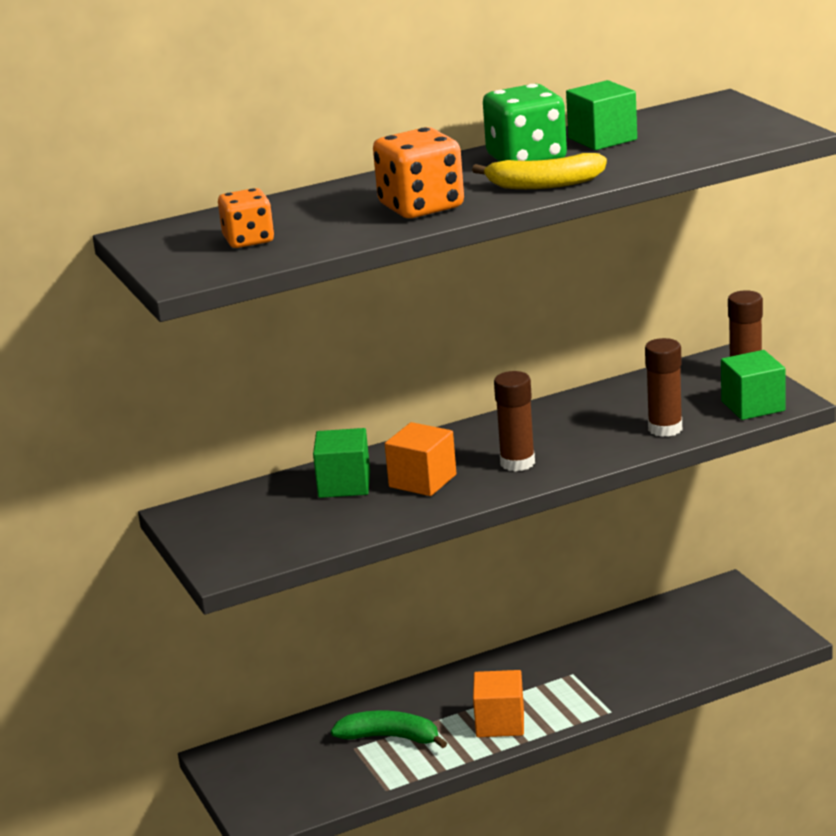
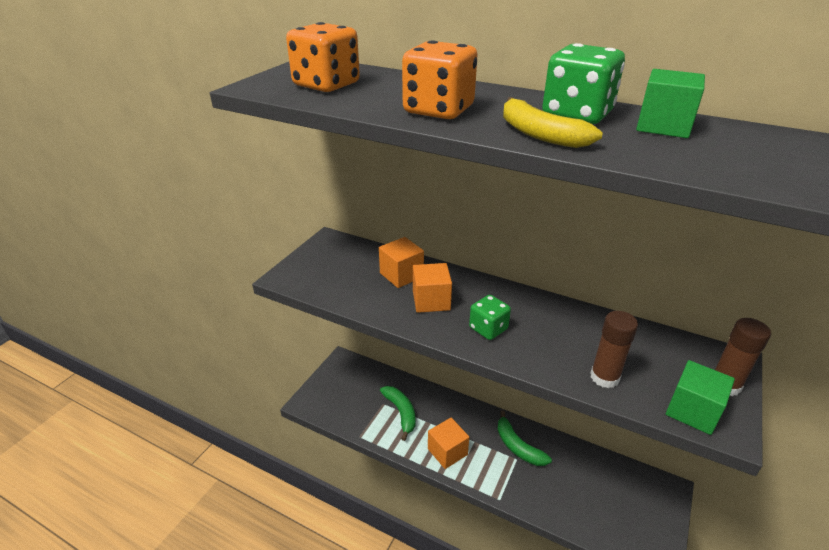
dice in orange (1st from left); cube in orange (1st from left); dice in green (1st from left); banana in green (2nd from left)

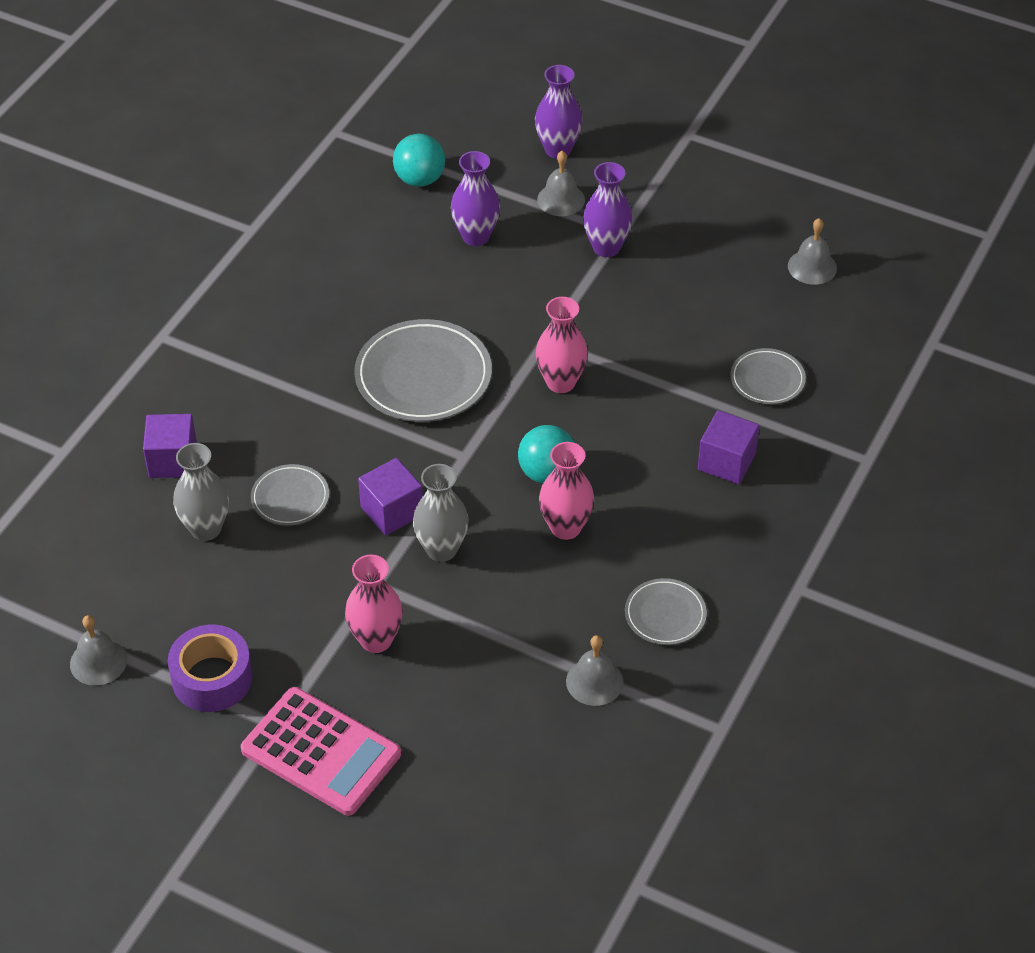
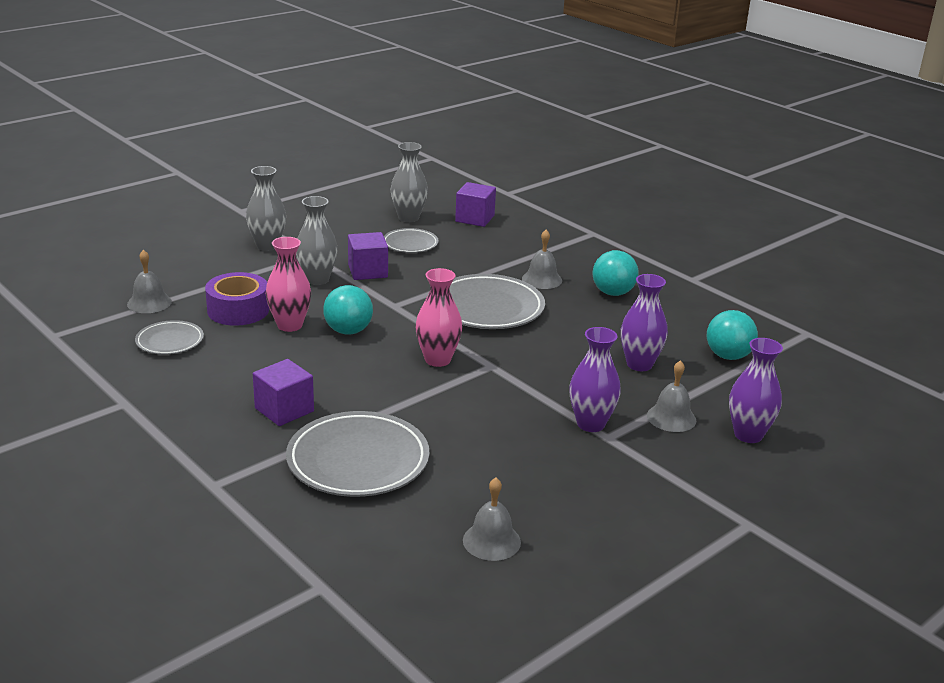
bell in grey (3rd from left); tape in purple; calculator in pink; vase in grey (1st from left); plate in grey (2nd from left); ball in turquoise (2nd from left)

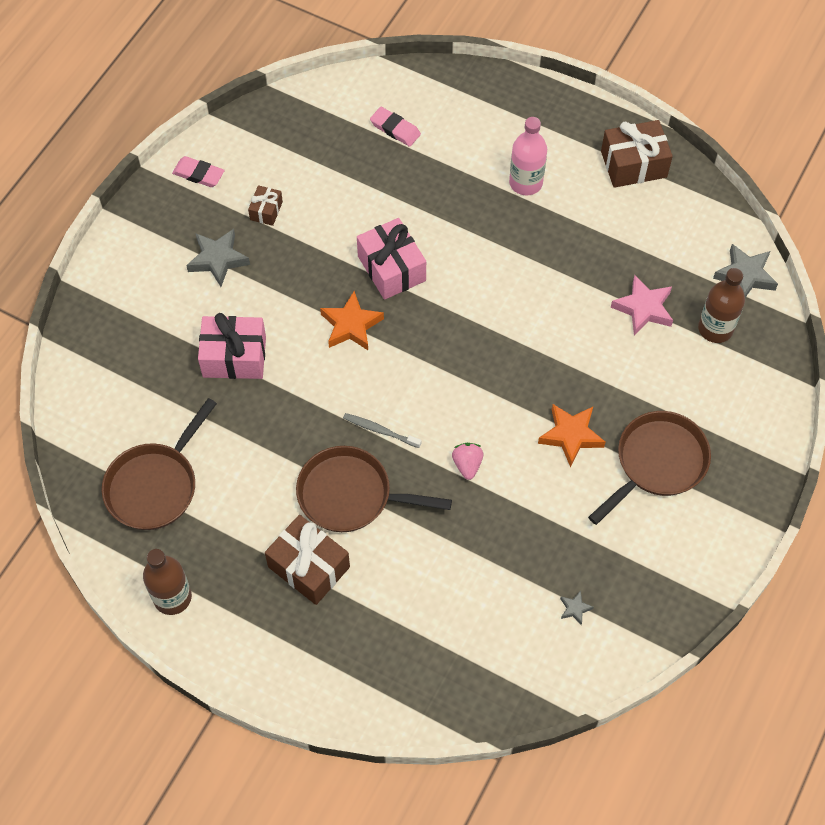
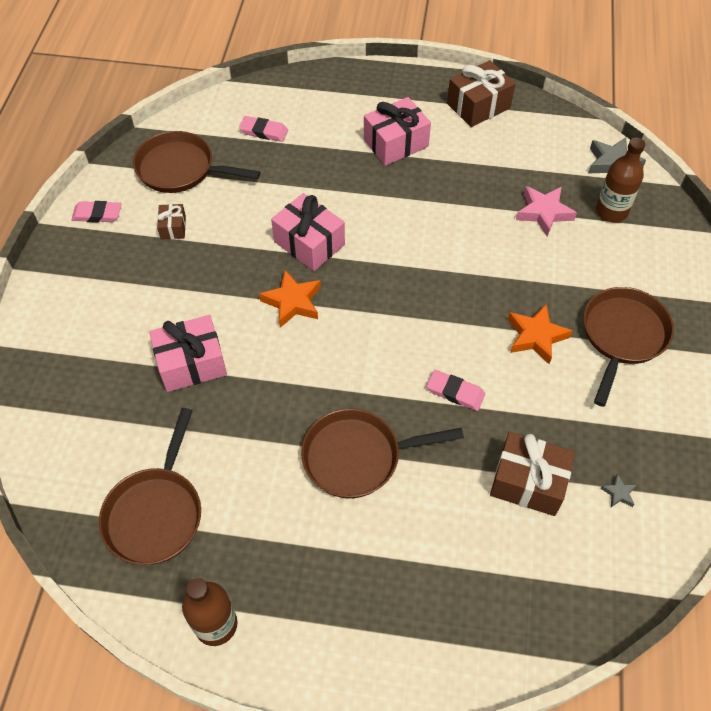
star in grey (1st from left in the first image); gift in brown (3rd from left); toothbrush in grey; eraser in pink (3rd from left); gift in pink (3rd from left); pan in brown (2nd from left)

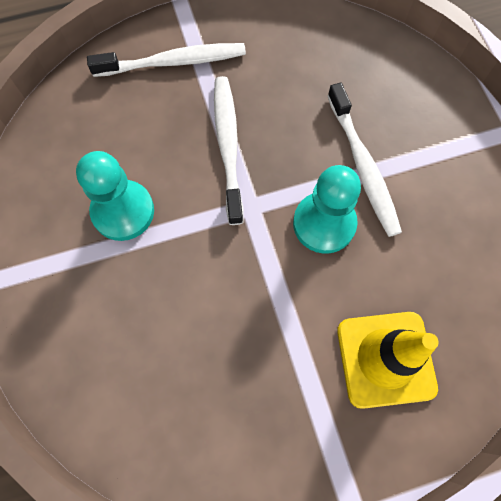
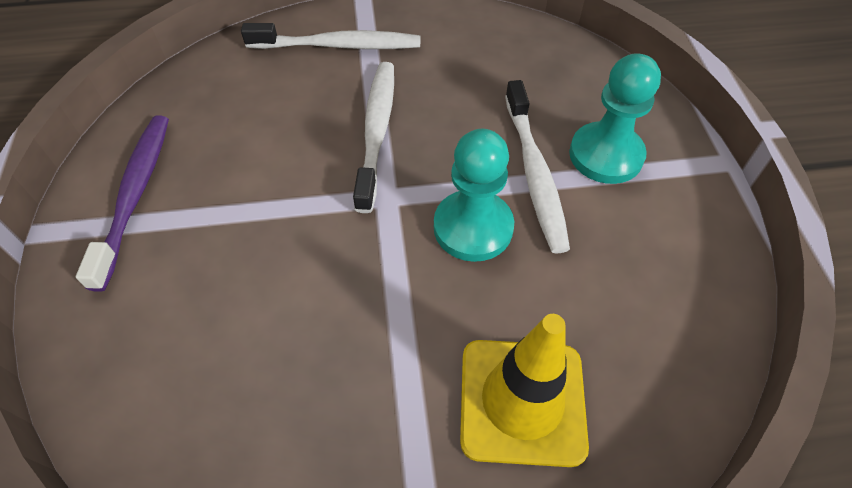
pawn in turquoise (2nd from left); toothbrush in purple

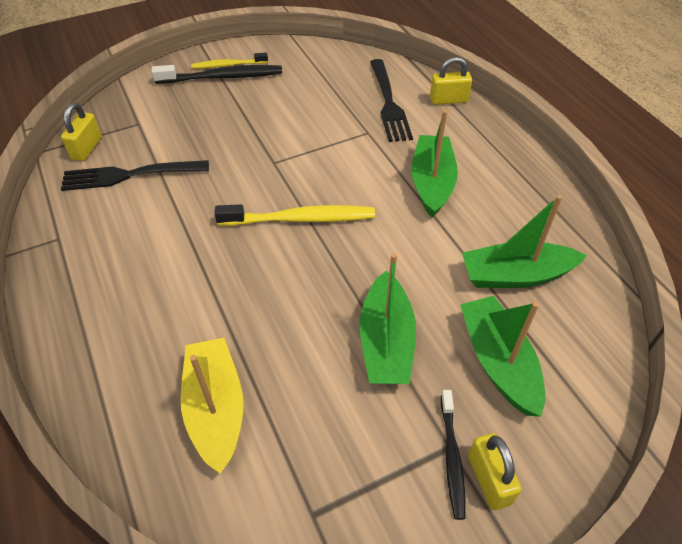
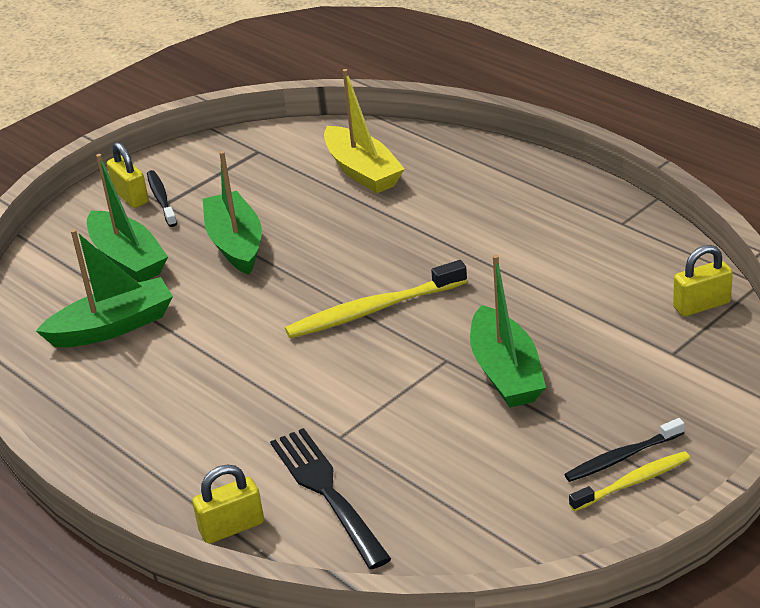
padlock in yellow (3rd from left); fork in black (1st from left in the first image); toothbrush in black (2nd from left); boat in green (4th from left)

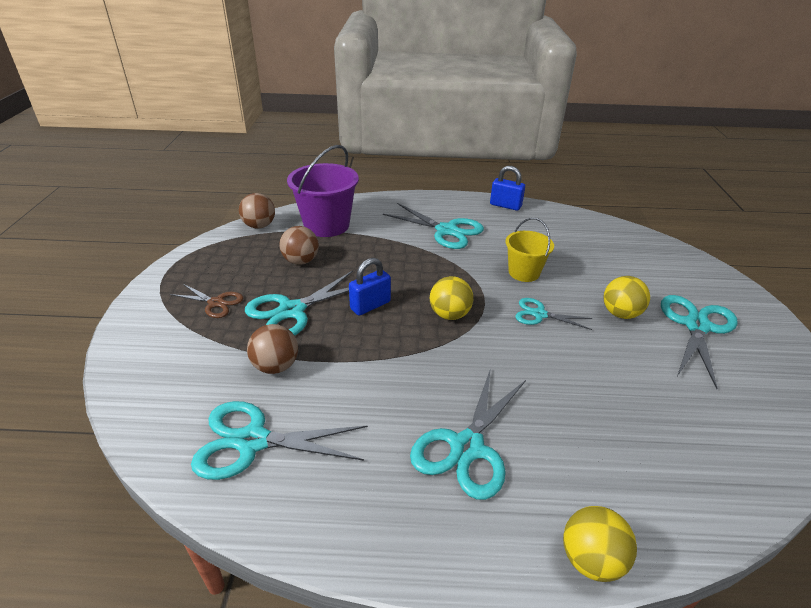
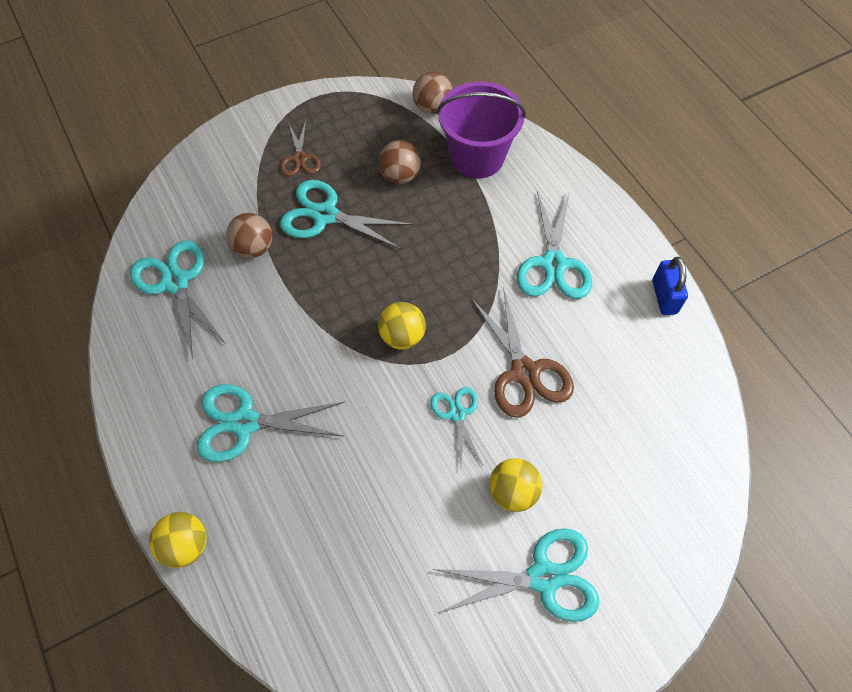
padlock in blue (1st from left in the first image); scissors in brown (2nd from left)

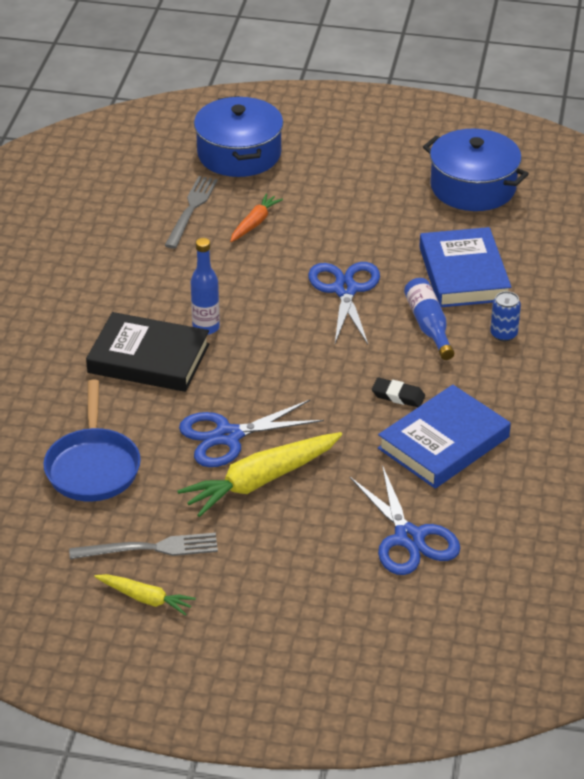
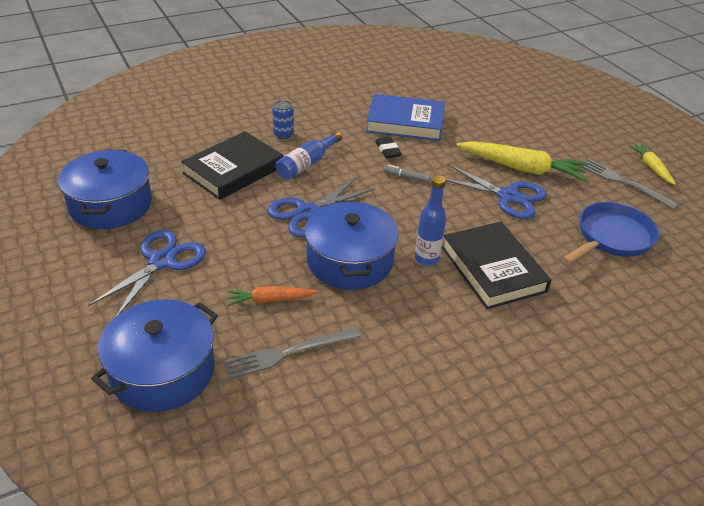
scissors in blue (1st from left); book in black (1st from left); pot in blue (3rd from left); marker in grey

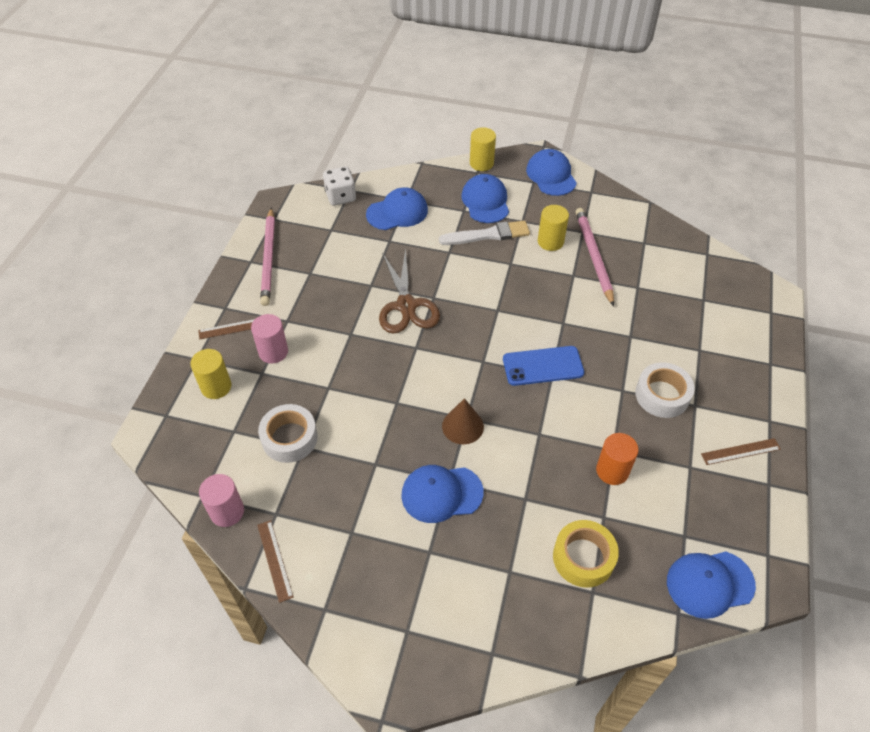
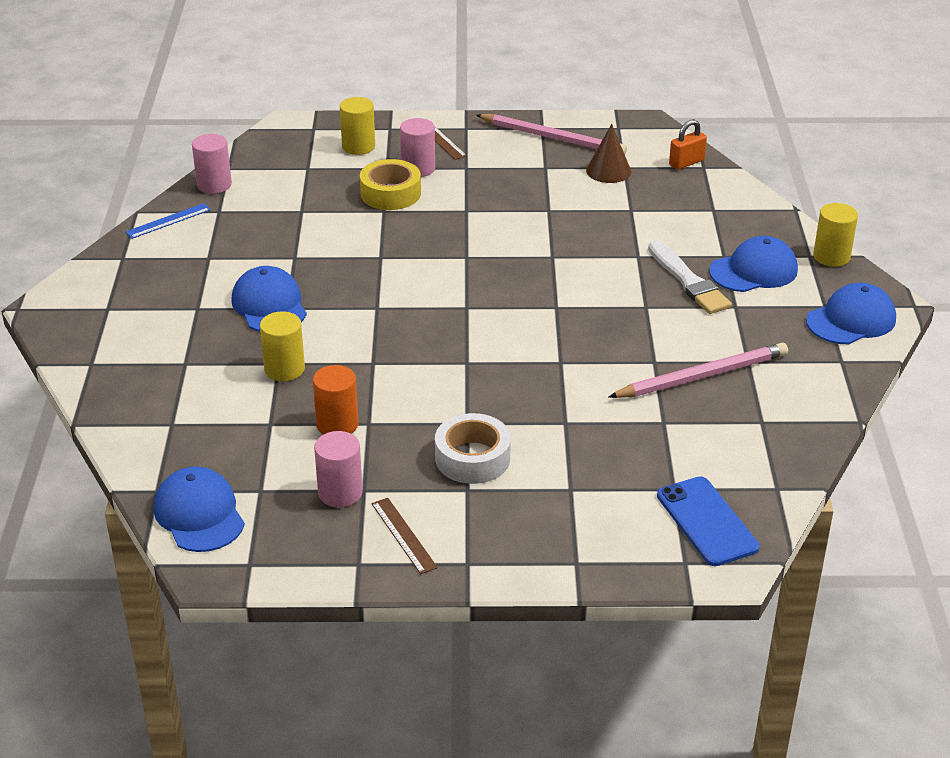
ruler in blue; tape in white (1st from left in the first image); pencil in pink (1st from left); padlock in orange; cap in blue (1st from left in the first image); scissors in brown; cone in brown; phone in blue; cylinder in yellow (1st from left); tape in yellow; cylinder in pink (2nd from left)

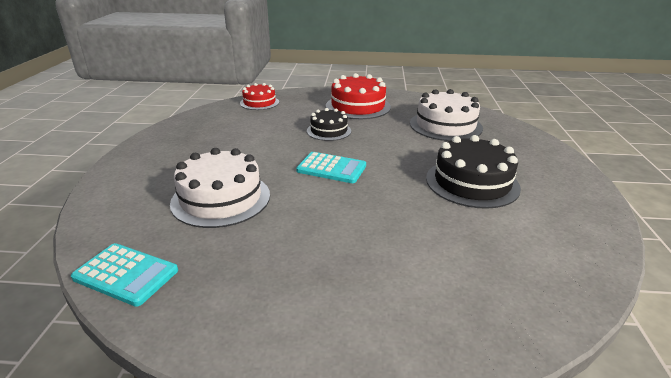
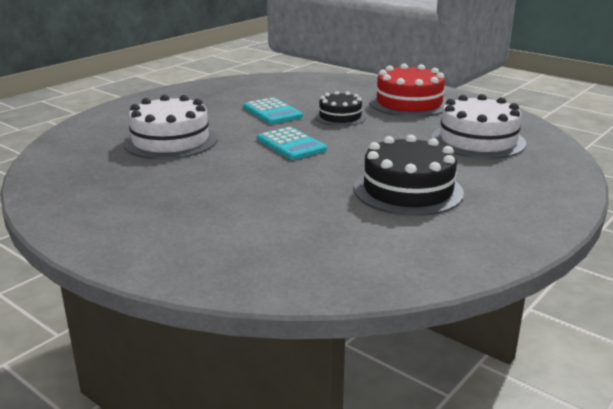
calculator in turquoise (1st from left); cake in red (1st from left in the first image)

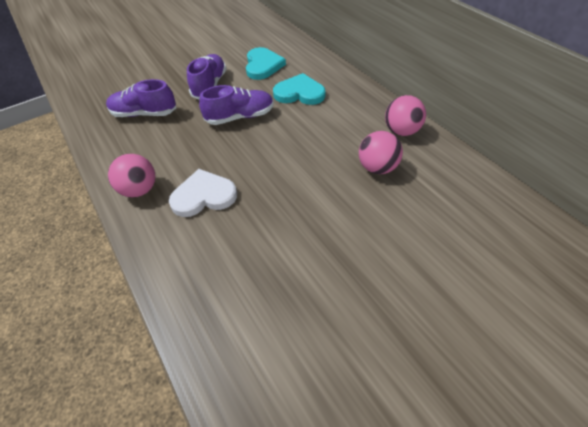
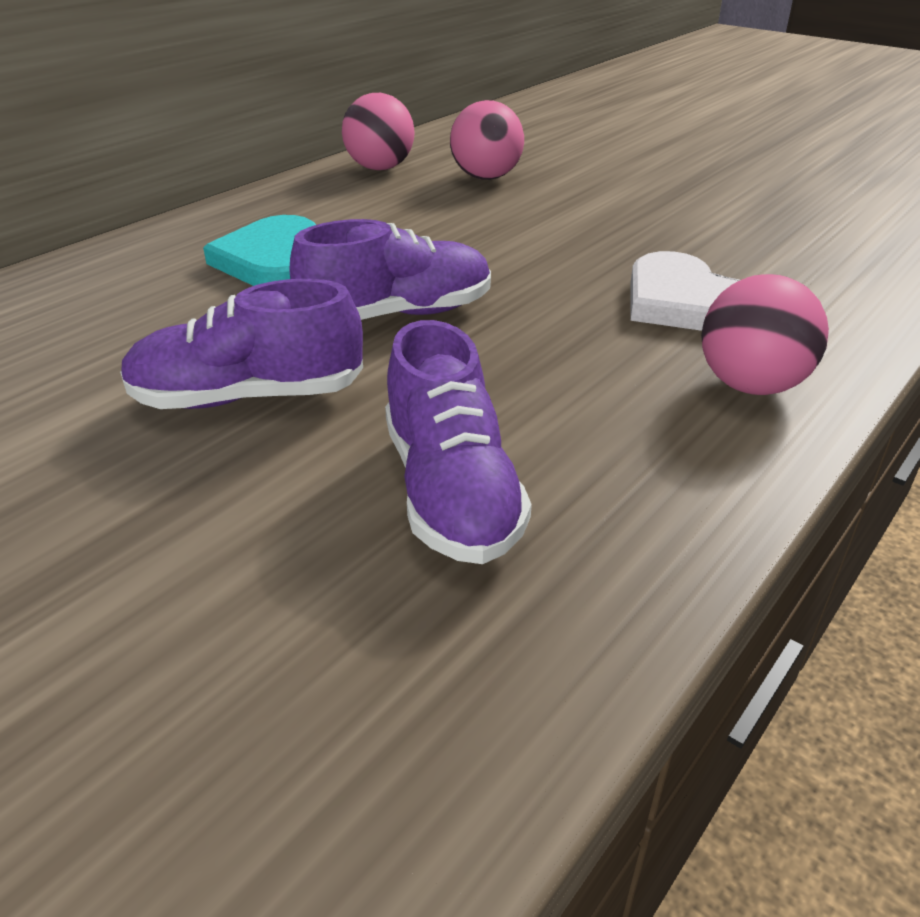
shoe in purple (2nd from left); heart in turquoise (1st from left in the first image)

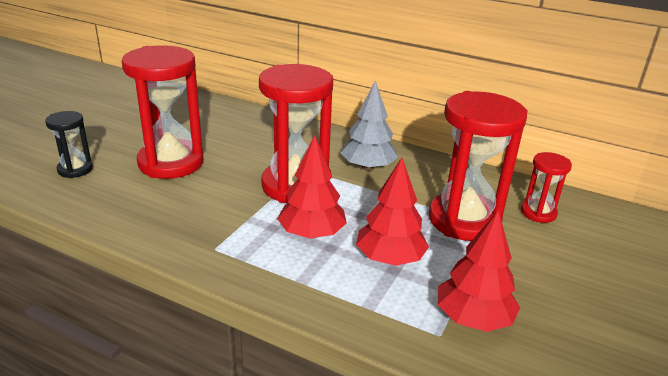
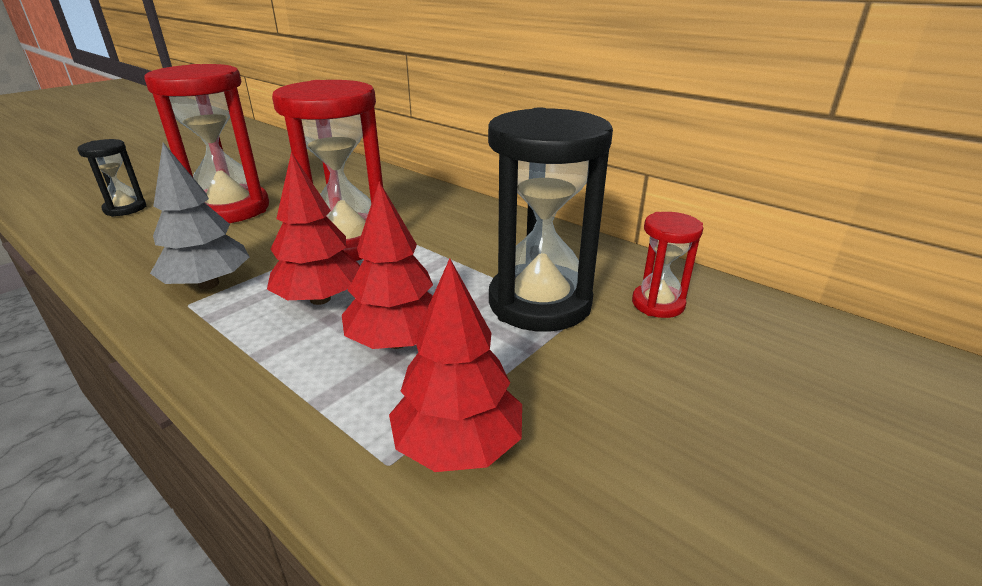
tree in grey; hourglass in black (2nd from left)

